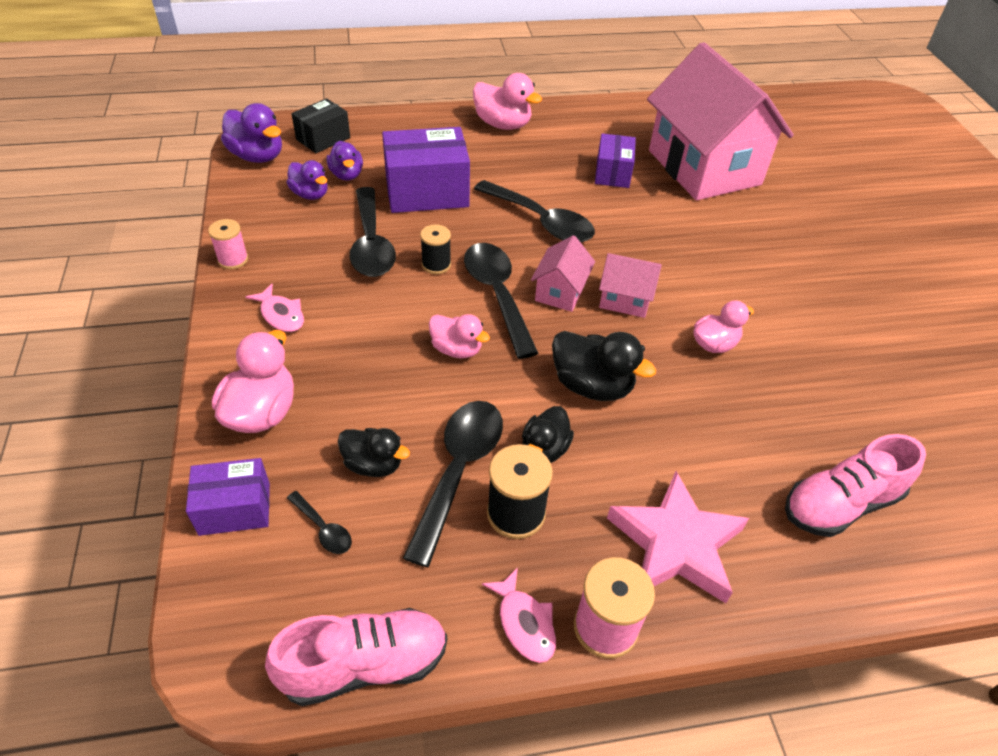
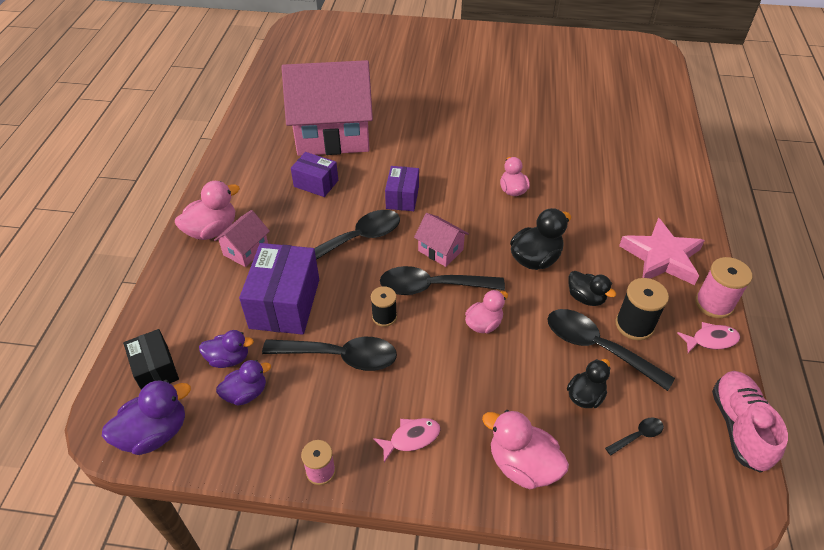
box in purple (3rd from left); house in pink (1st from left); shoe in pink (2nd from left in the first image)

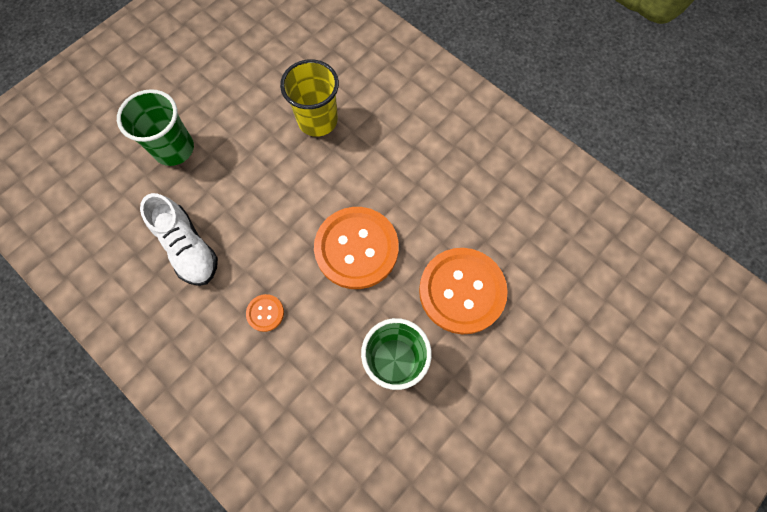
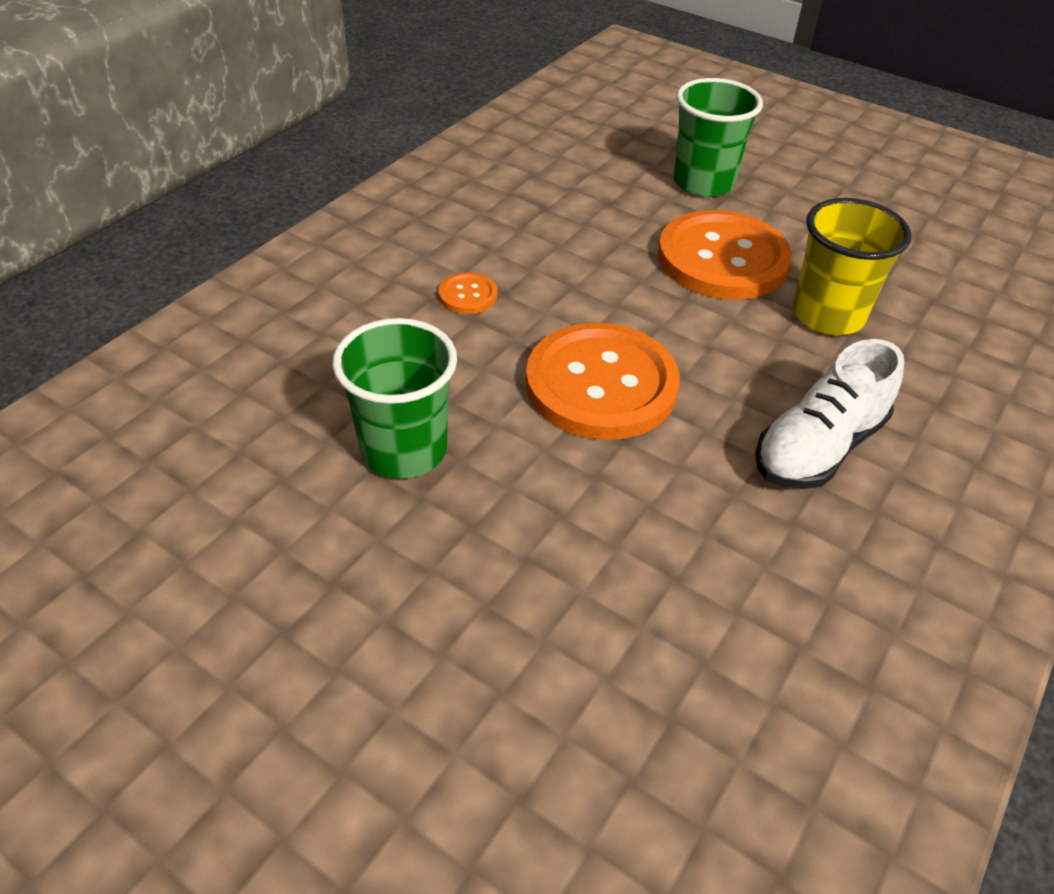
shoe in white; button in orange (3rd from left)

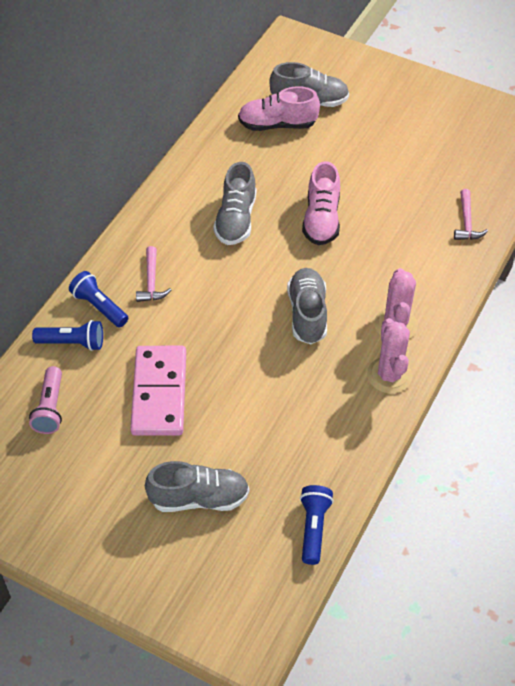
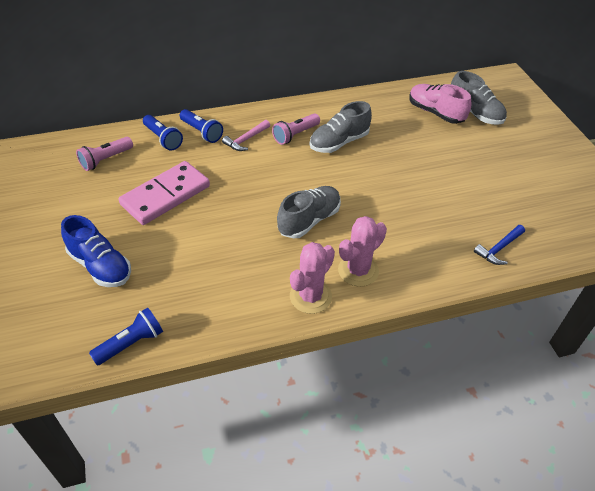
flashlight in blue (3rd from left); shoe in blue; shoe in pink (2nd from left in the first image); hammer in blue; flashlight in pink (2nd from left)

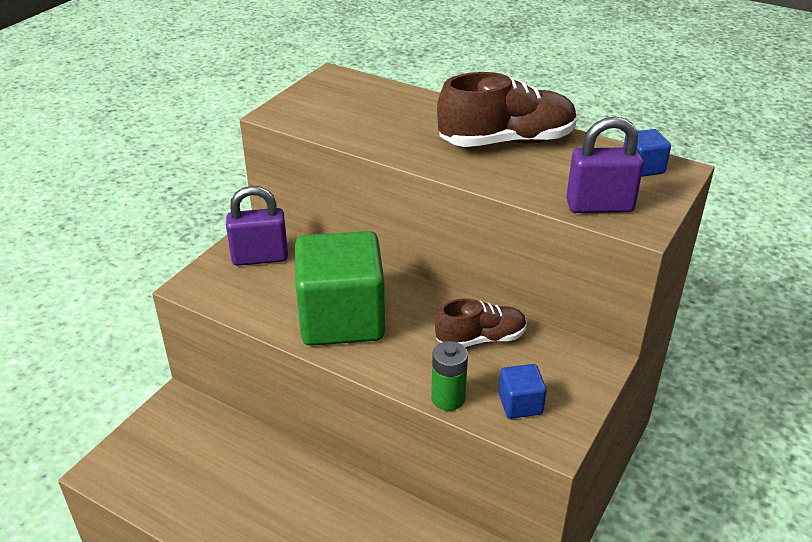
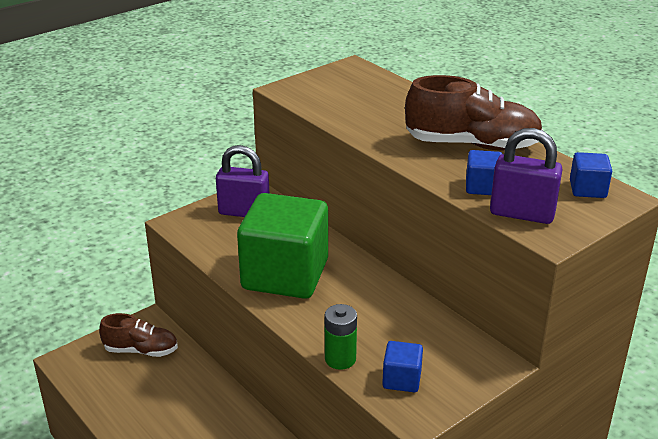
shoe in brown (1st from left); cube in blue (2nd from left)

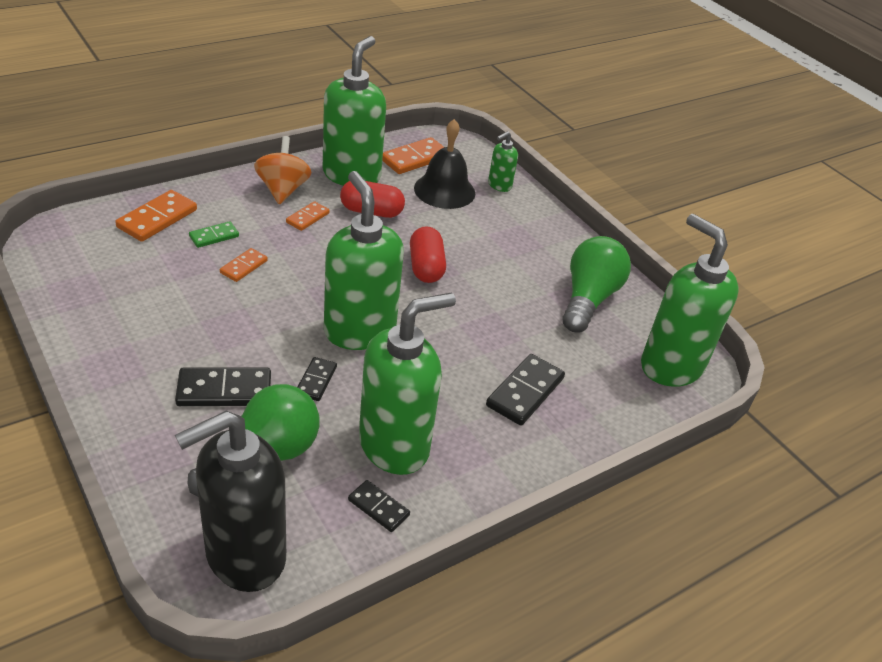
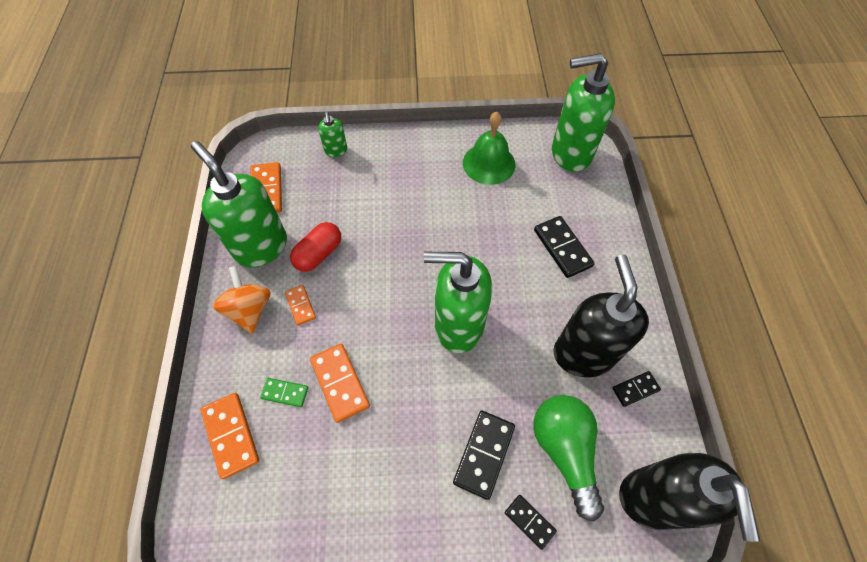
domino in green; domino in orange (4th from left); spinning top in orange; domino in black (2nd from left); soap dispenser in black (1st from left); capsule in red (2nd from left in the first image); bell in black; bell in green

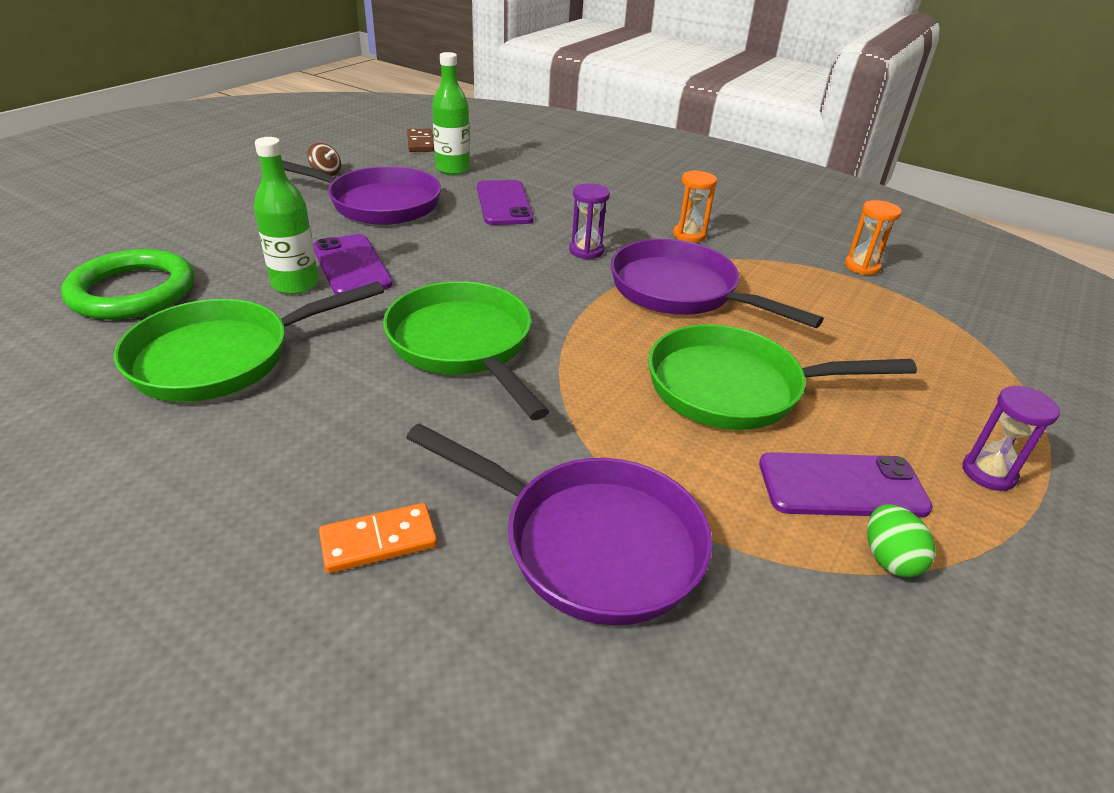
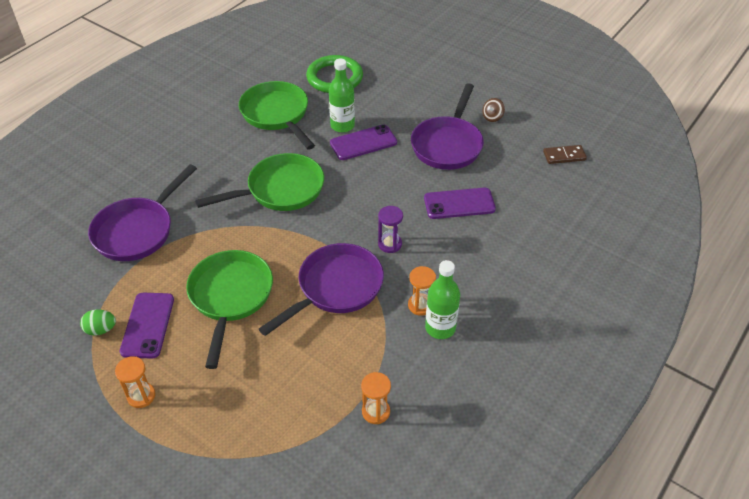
domino in orange; bottle in green (2nd from left); hourglass in orange (1st from left)

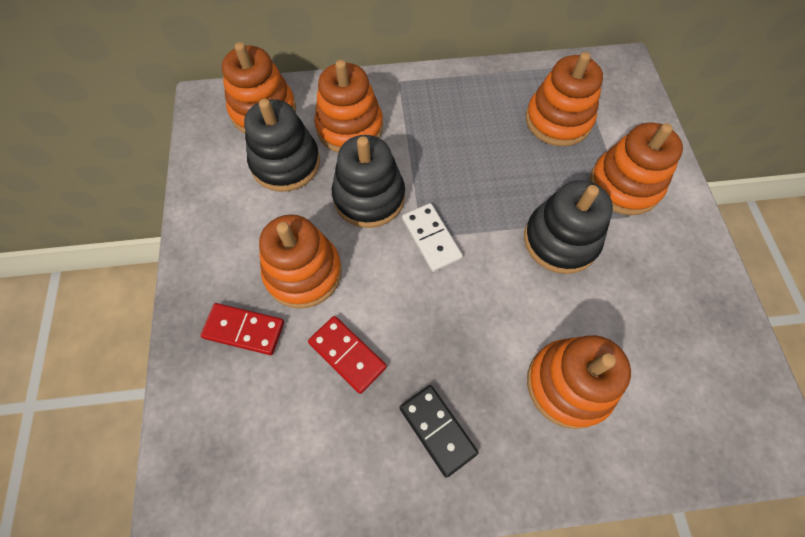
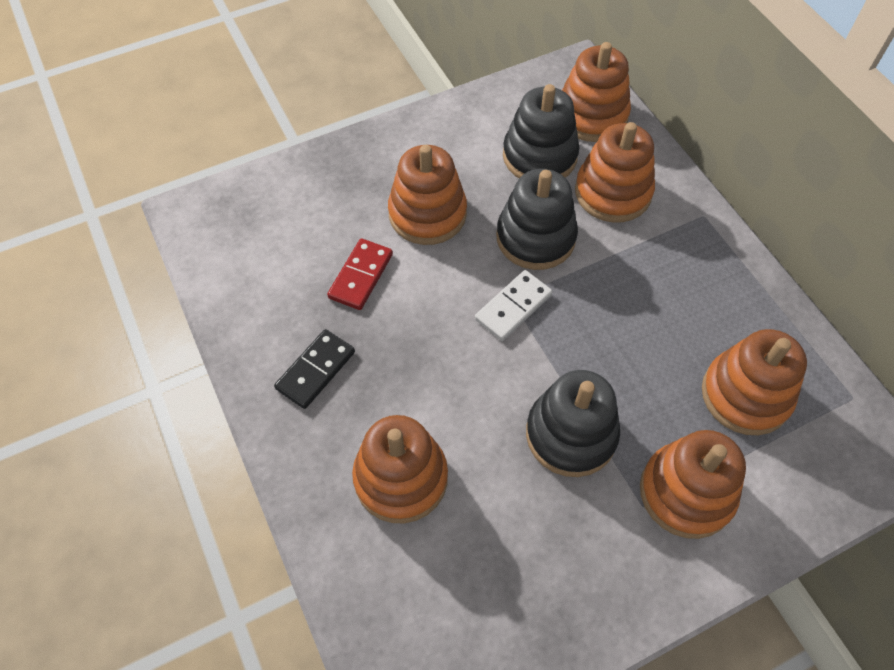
domino in red (1st from left in the first image)

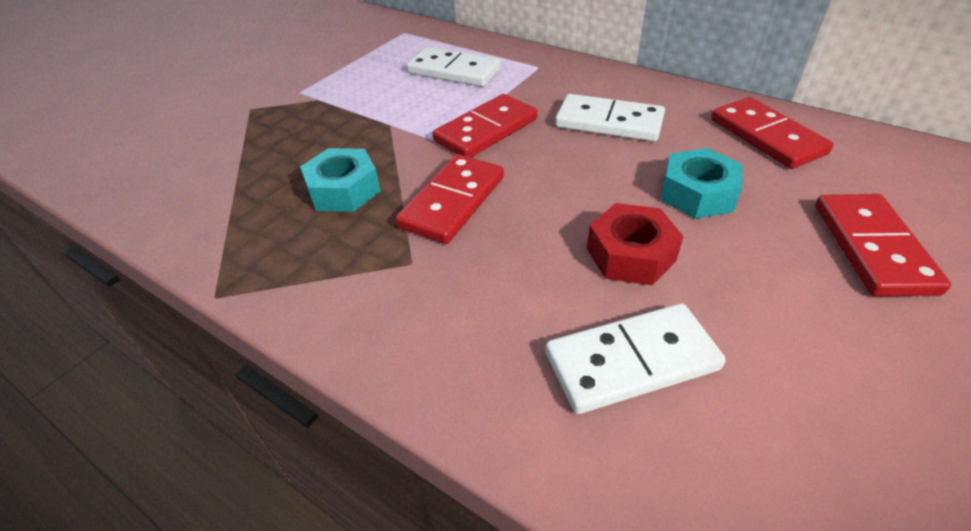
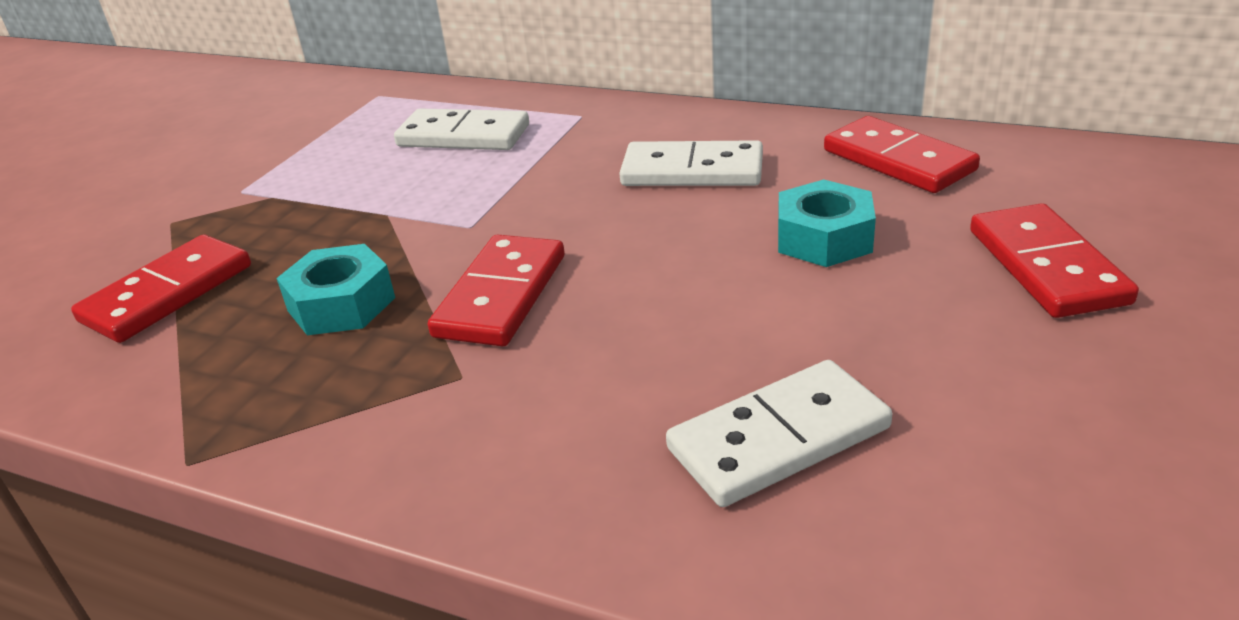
domino in red (1st from left); nut in red

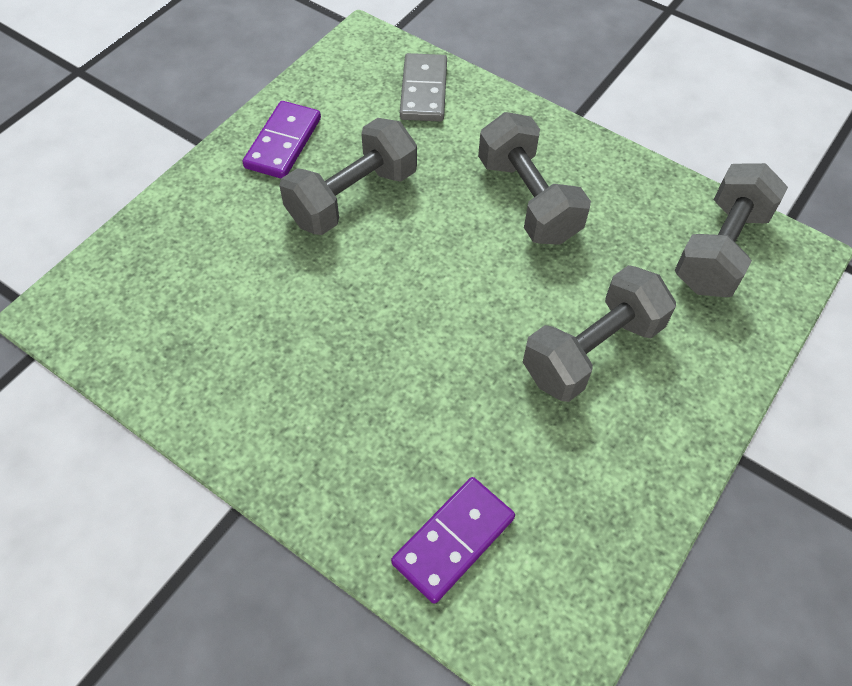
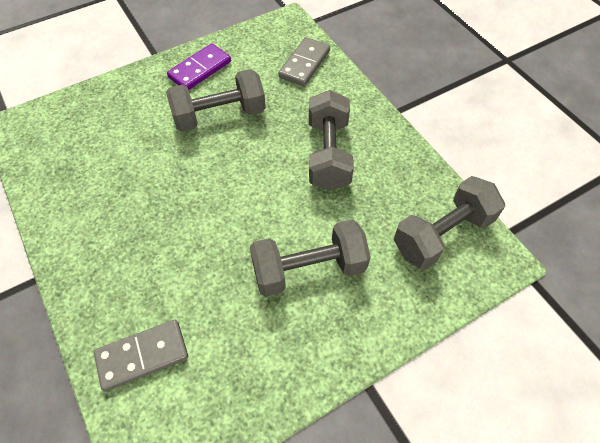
domino in grey (1st from left)

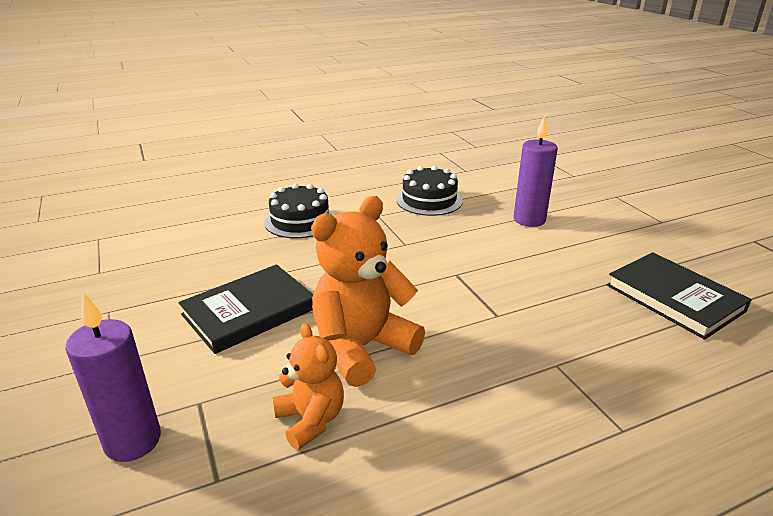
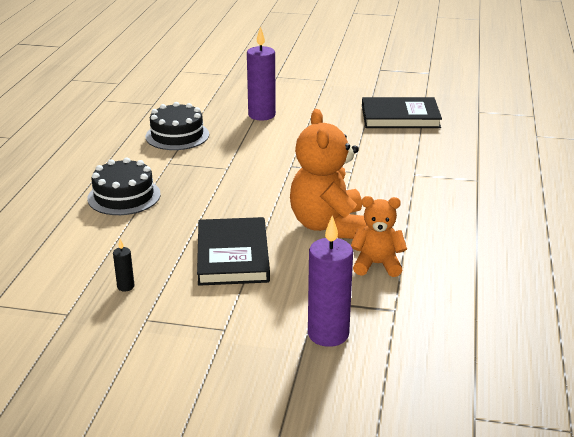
candle in black

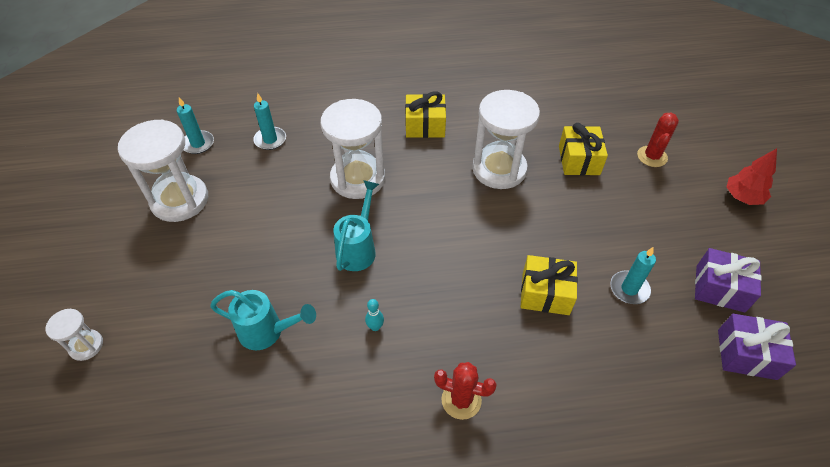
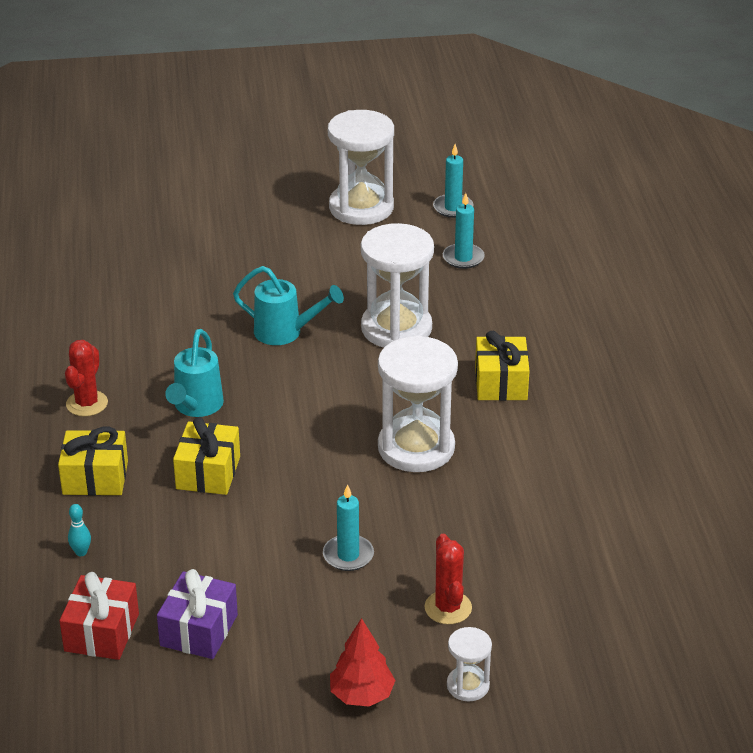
hourglass in white (4th from left); watering can in turquoise (1st from left); bowling pin in turquoise; gift in yellow (1st from left); candle in turquoise (1st from left); cactus in red (2nd from left); gift in red

